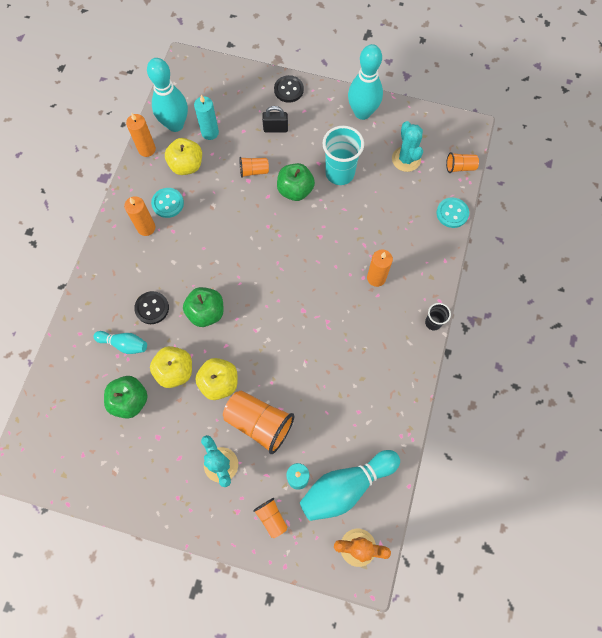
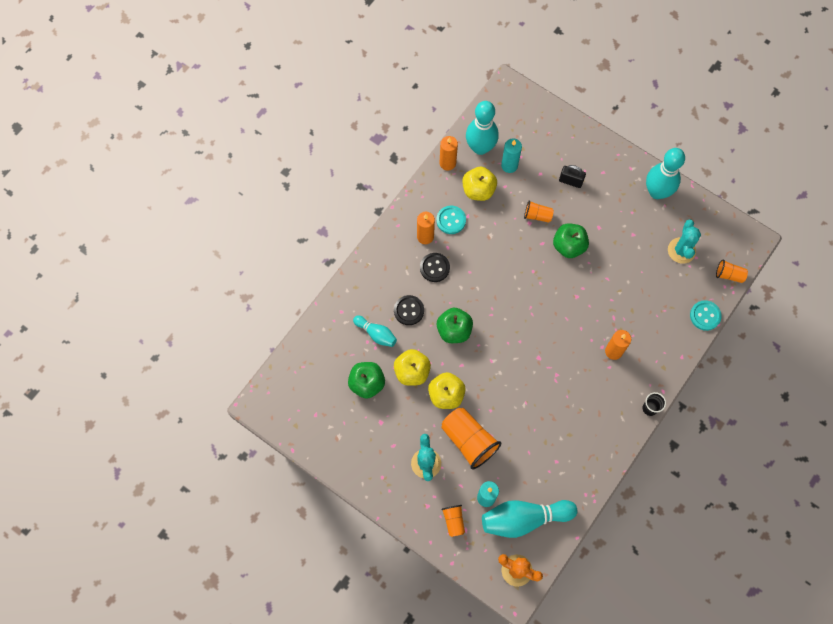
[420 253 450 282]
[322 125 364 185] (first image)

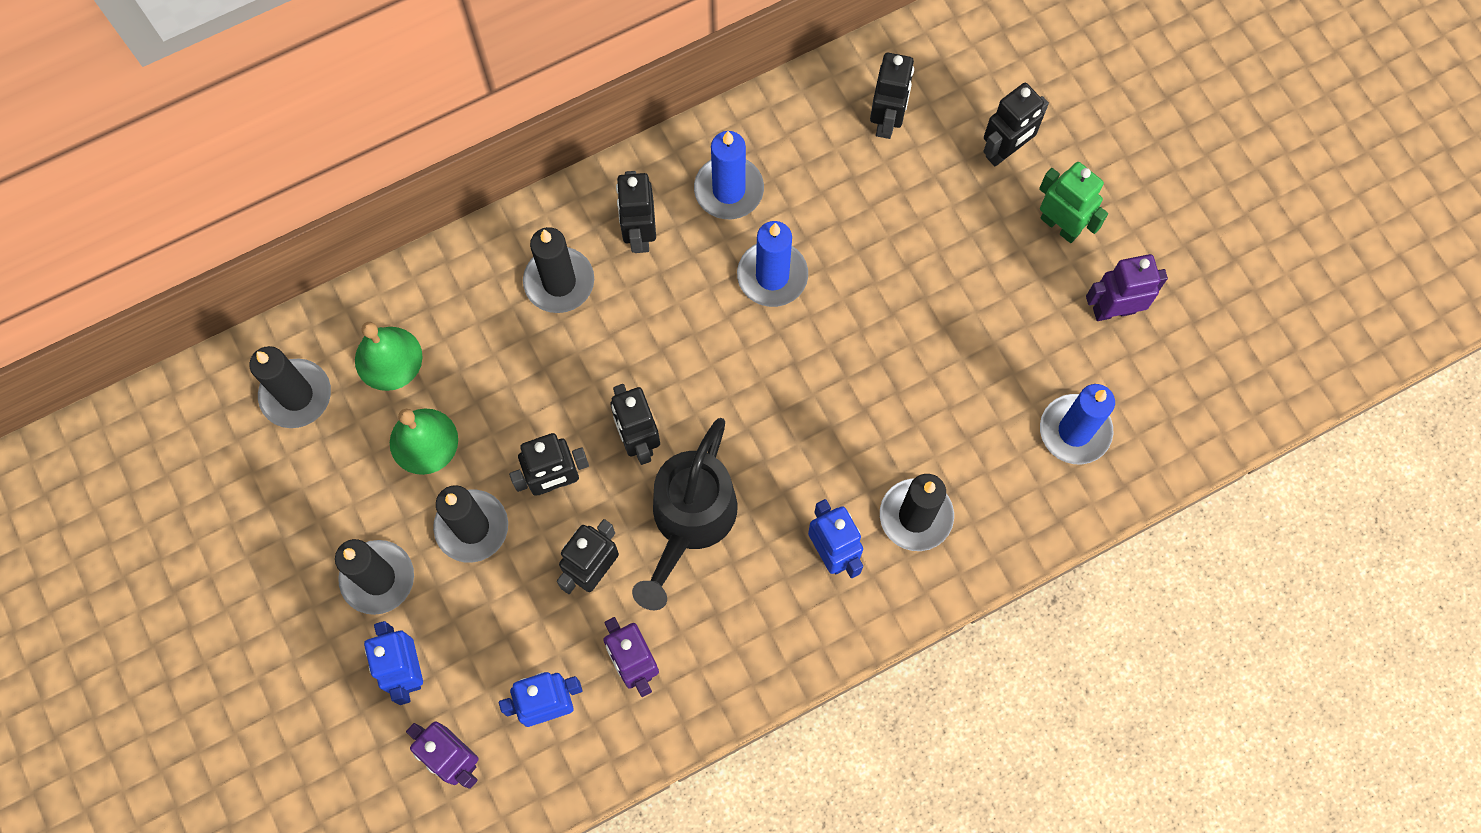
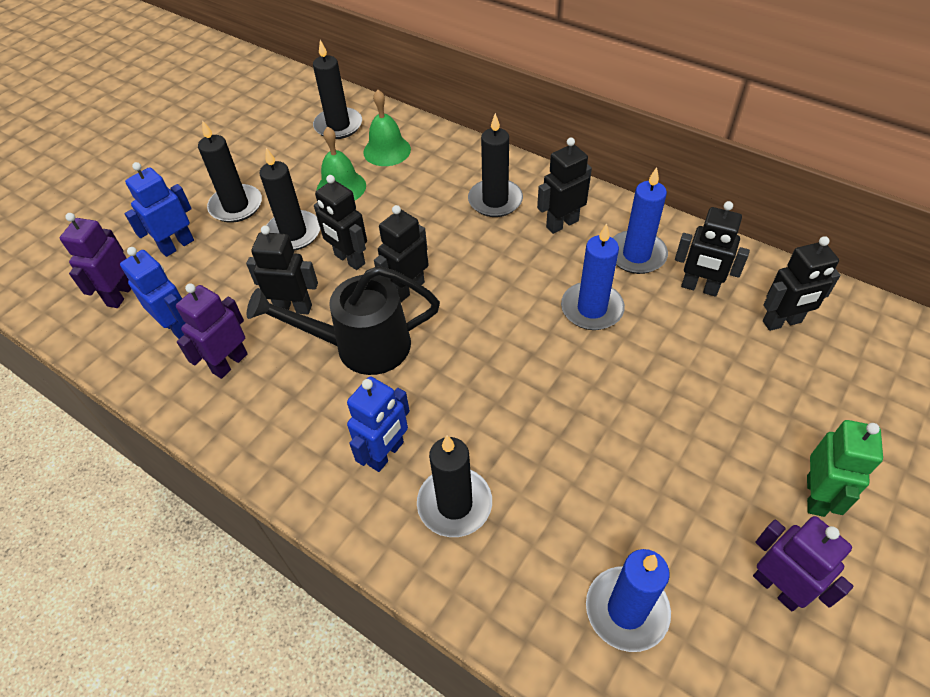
[675 201 750 297]

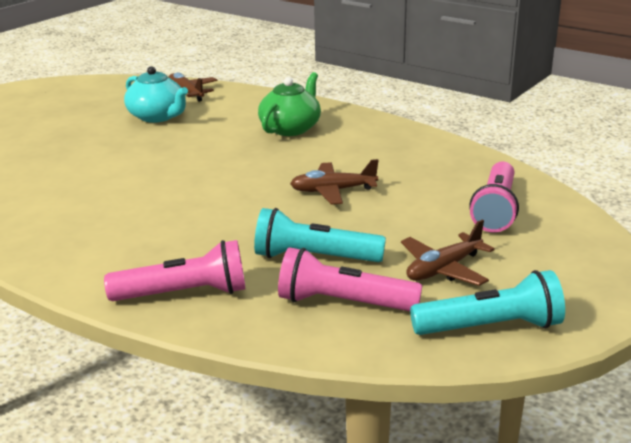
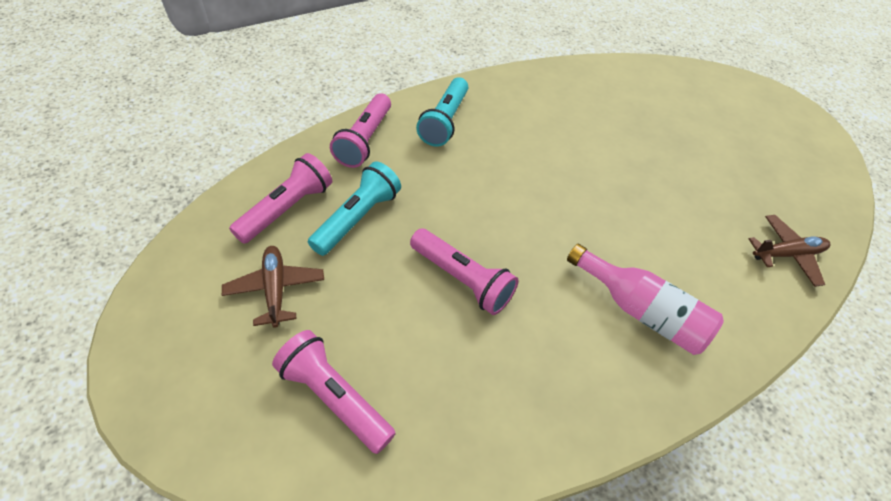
[124 66 188 123] (first image)
[567 244 724 355]
[410 228 519 315]
[416 77 468 147]

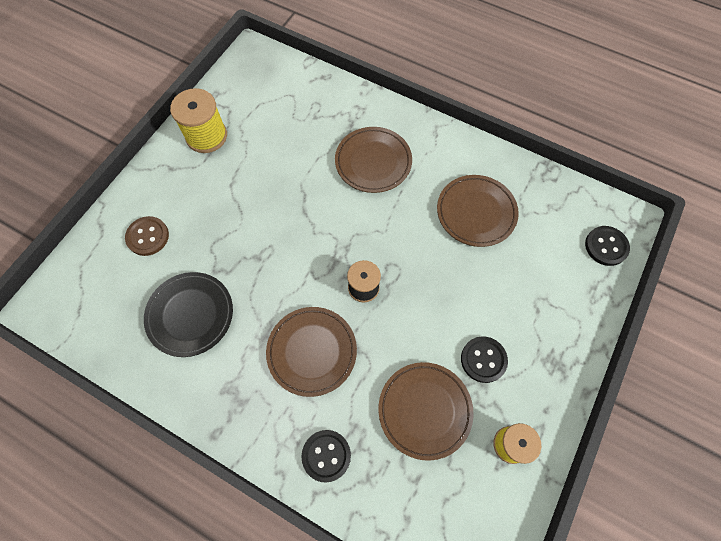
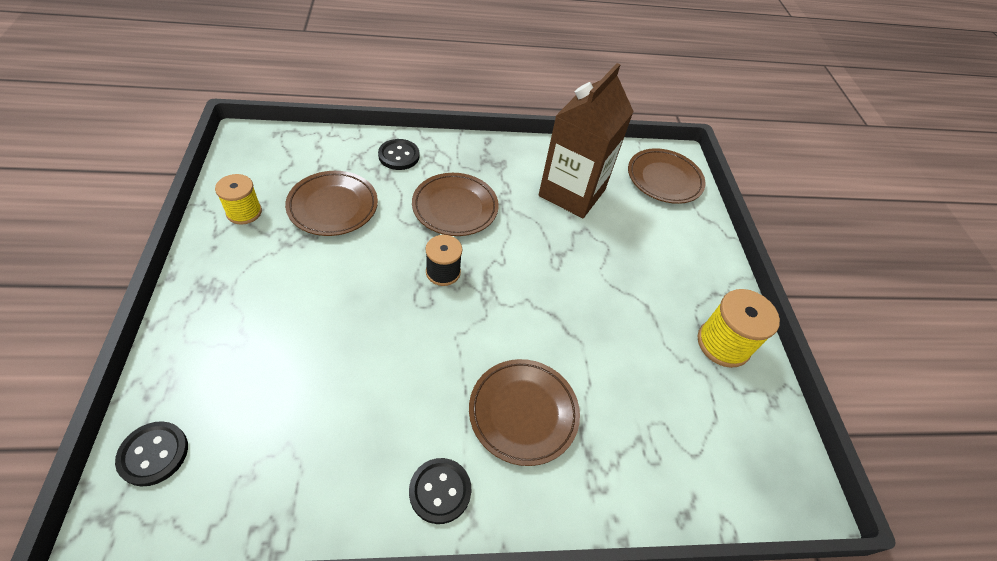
[125 216 169 256] (first image)
[539 63 634 218]
[628 148 706 204]
[409 458 471 524]

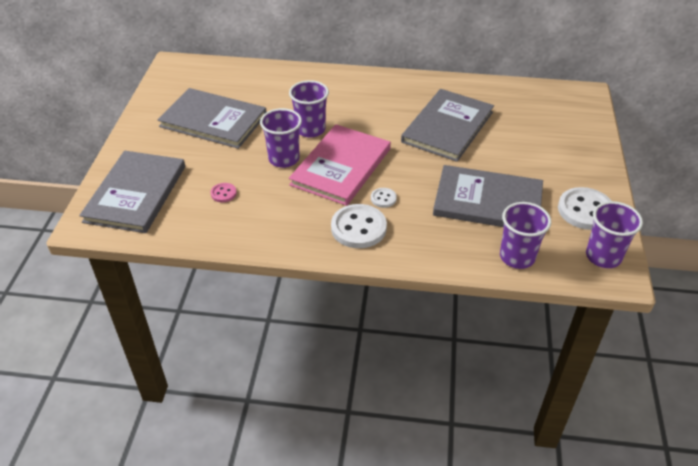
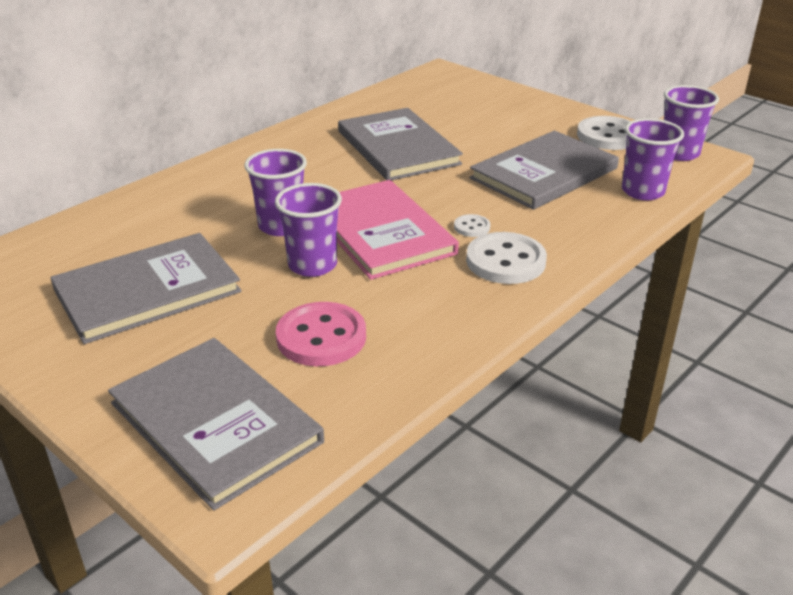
[276 302 366 366]

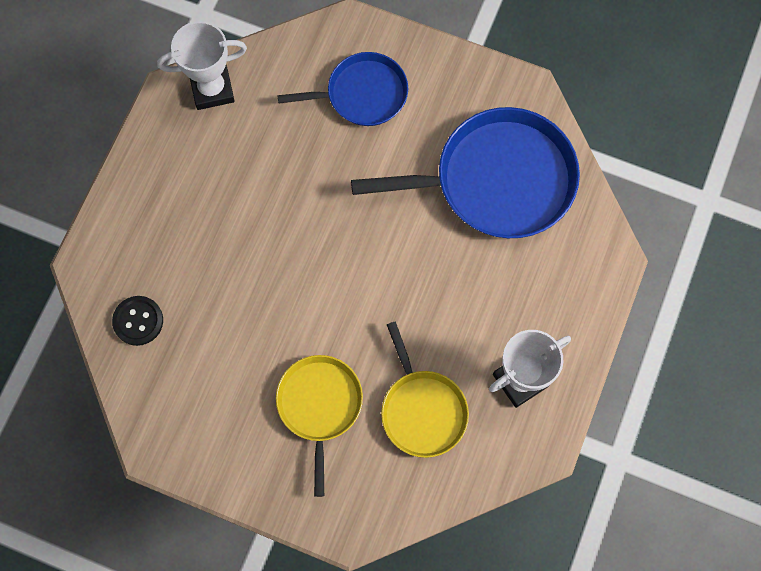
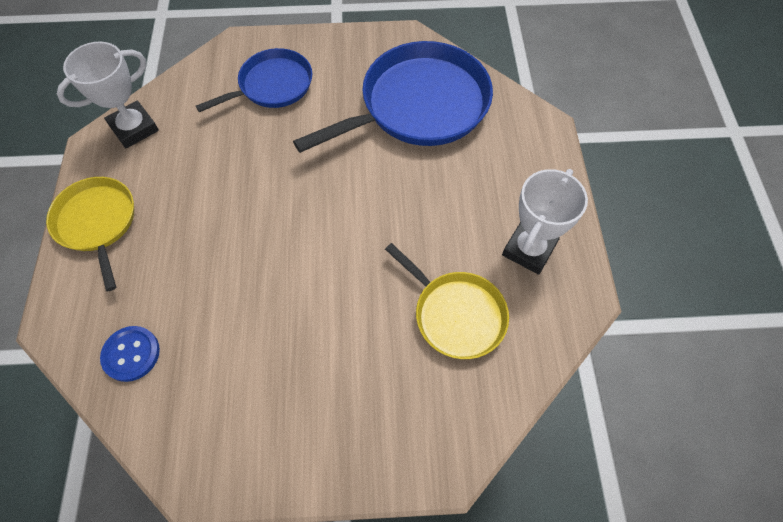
[100 326 160 382]
[46 177 134 291]

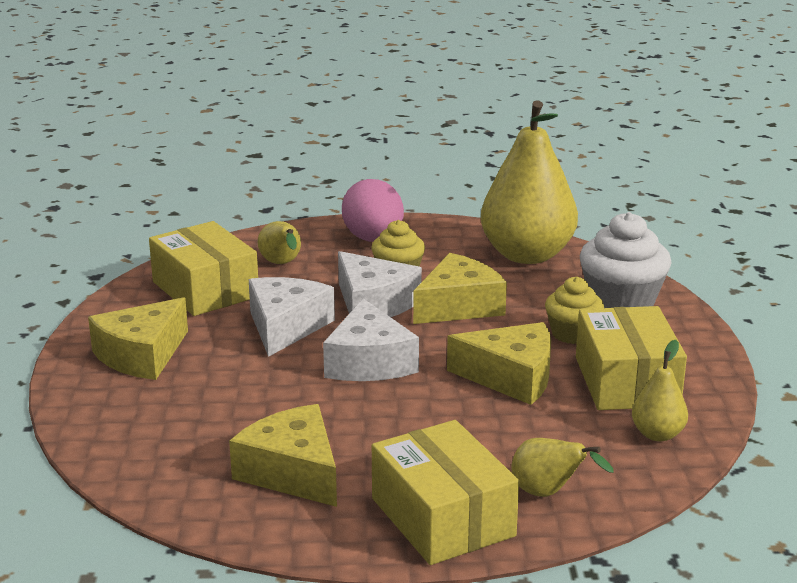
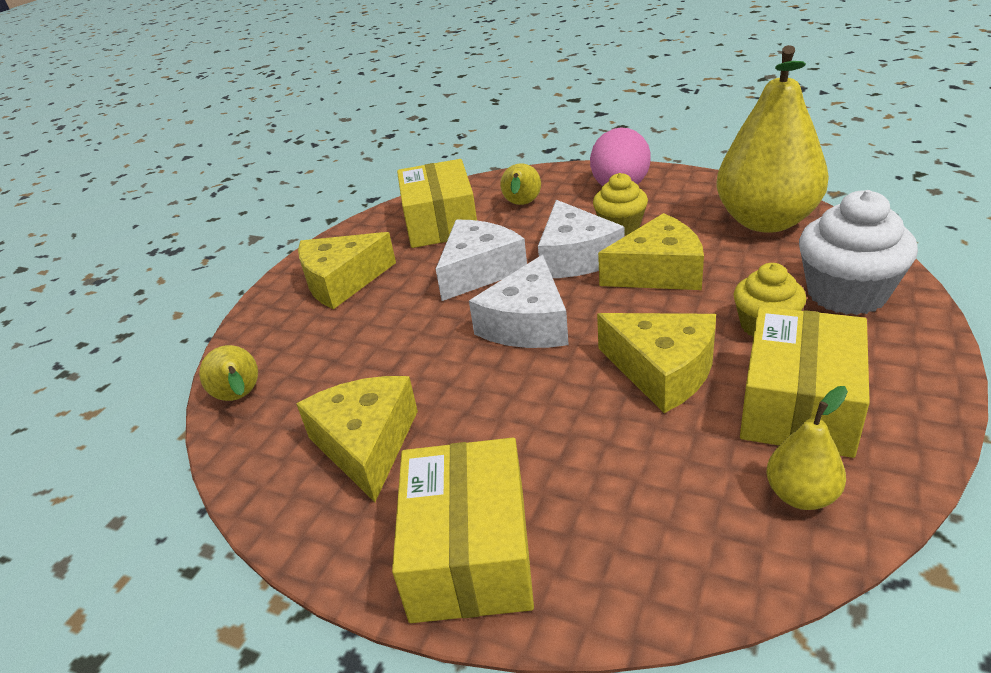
[199 345 258 401]

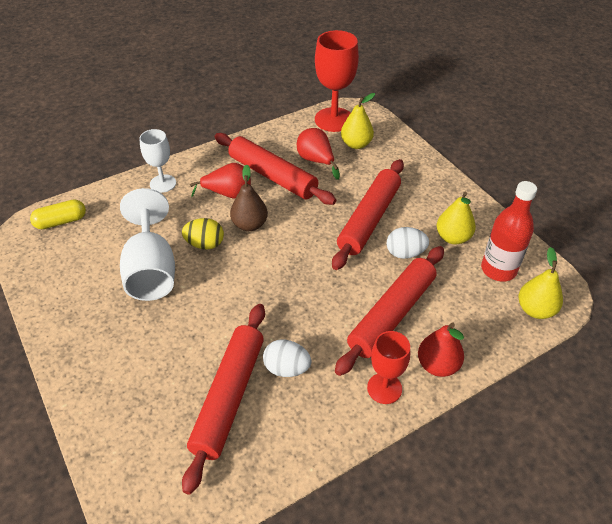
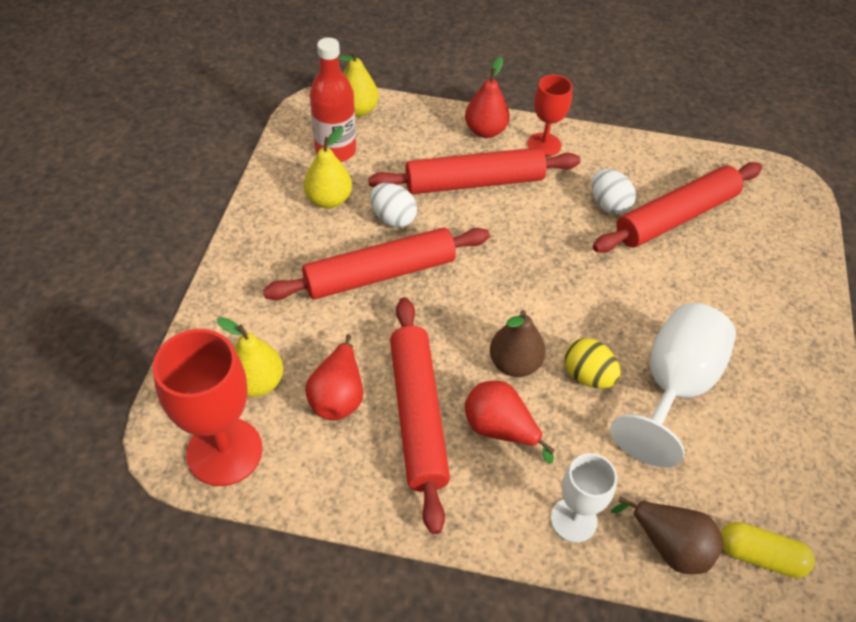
[611 496 724 574]

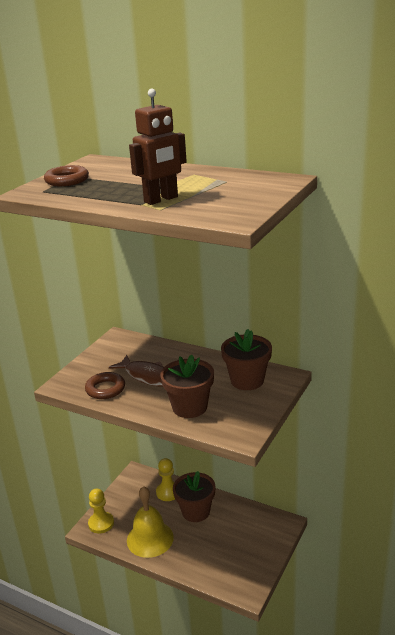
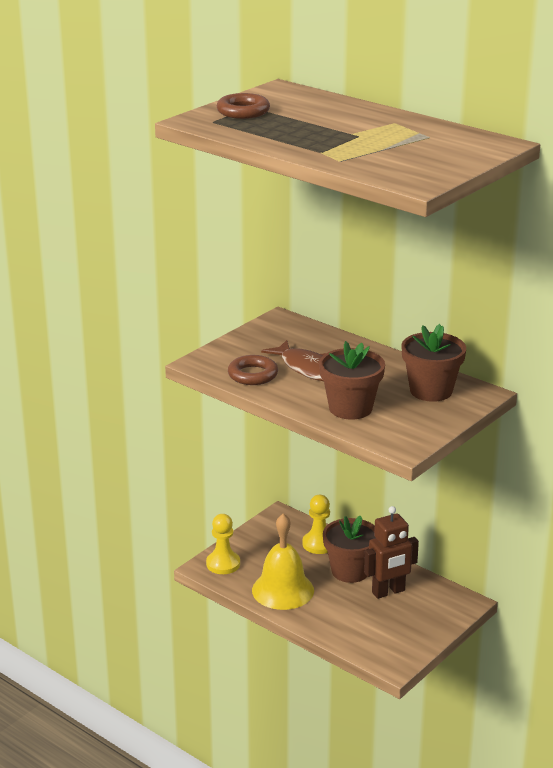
[364 506 419 599]

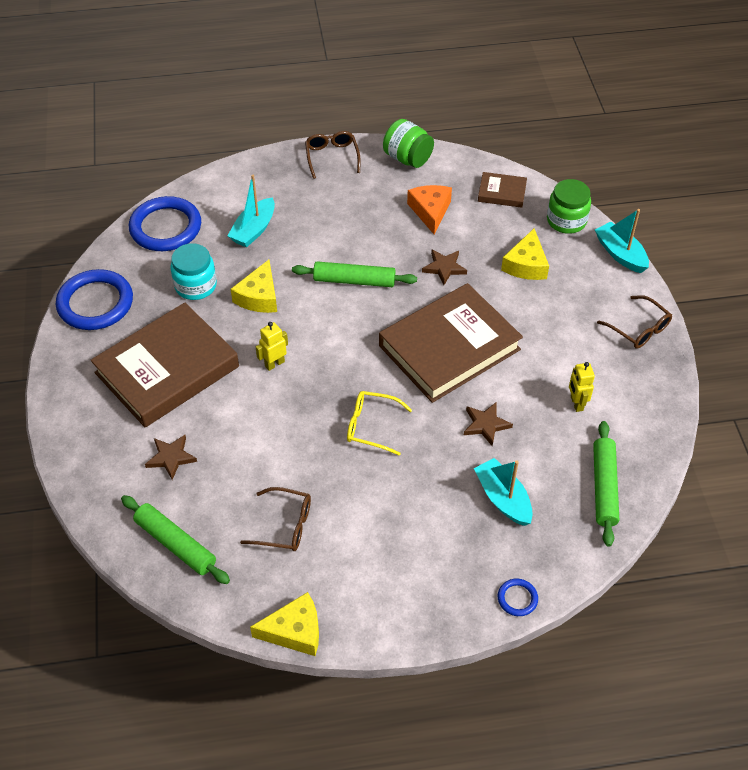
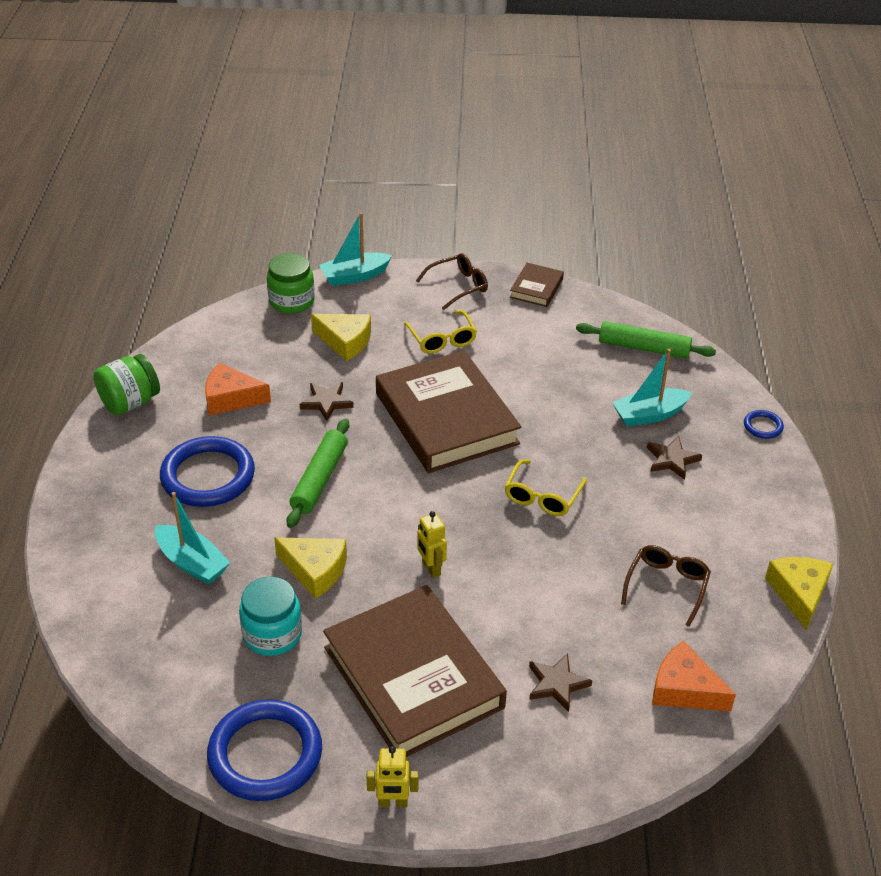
[652 641 736 711]
[160 436 255 507]
[305 131 361 179] (first image)
[647 436 702 480]
[510 263 564 307]
[367 746 419 807]
[404 310 477 354]

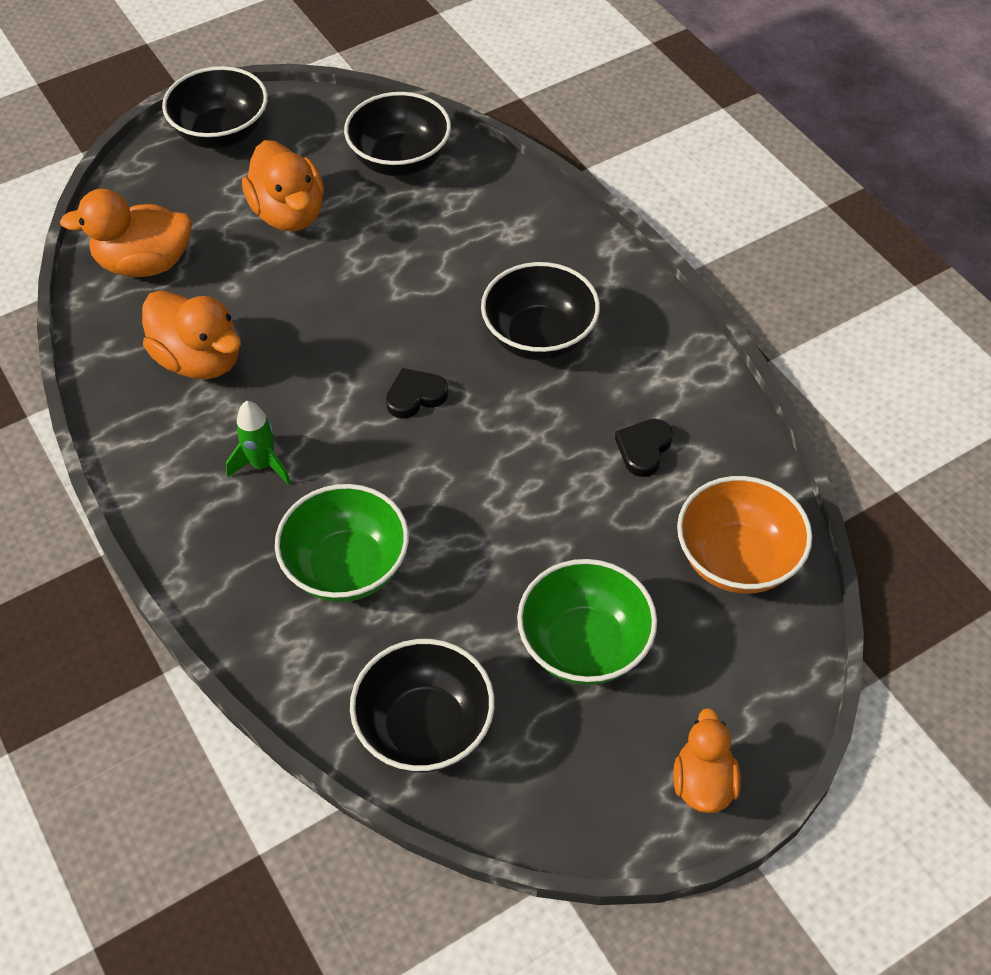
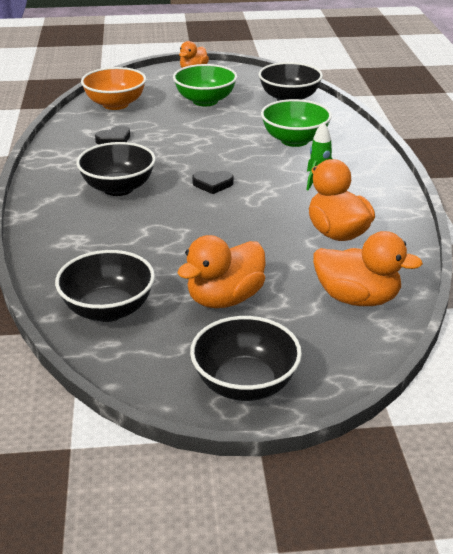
[177 235 266 308]

